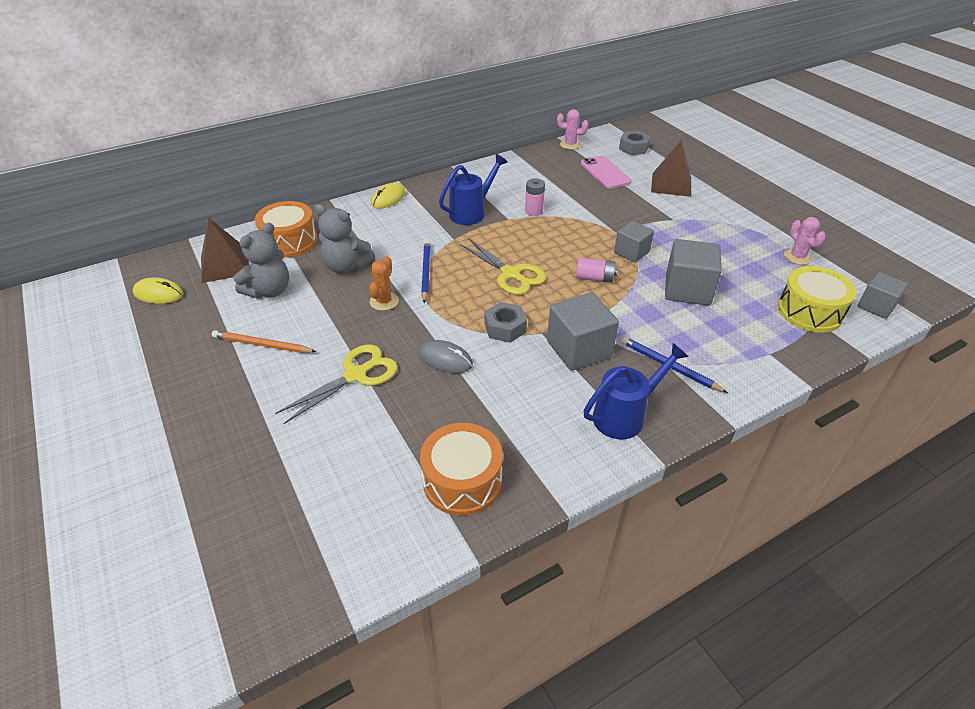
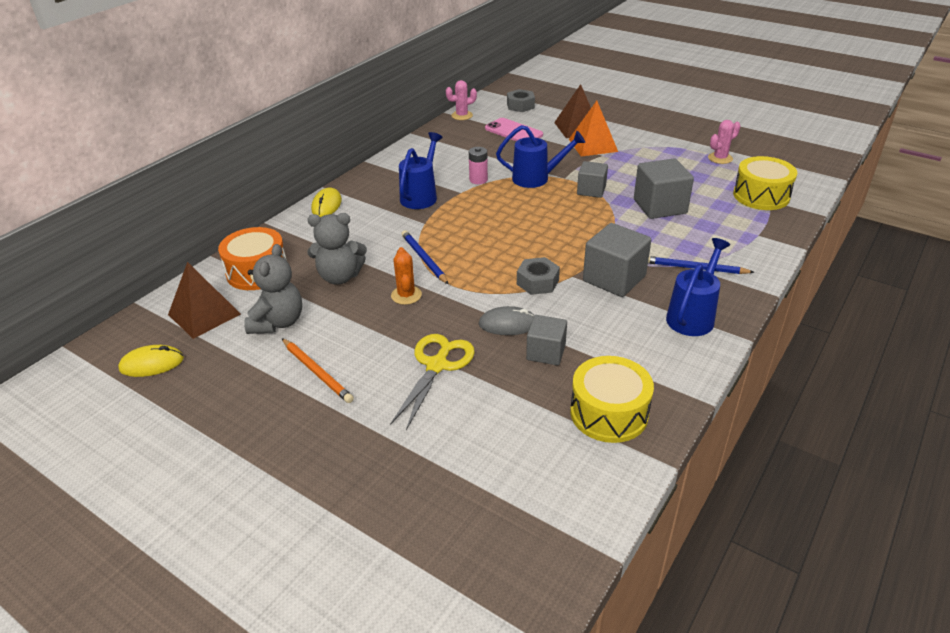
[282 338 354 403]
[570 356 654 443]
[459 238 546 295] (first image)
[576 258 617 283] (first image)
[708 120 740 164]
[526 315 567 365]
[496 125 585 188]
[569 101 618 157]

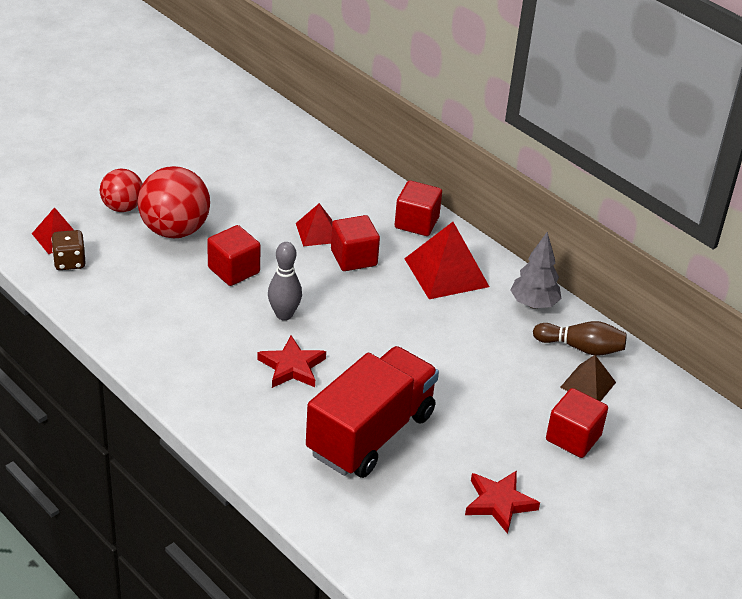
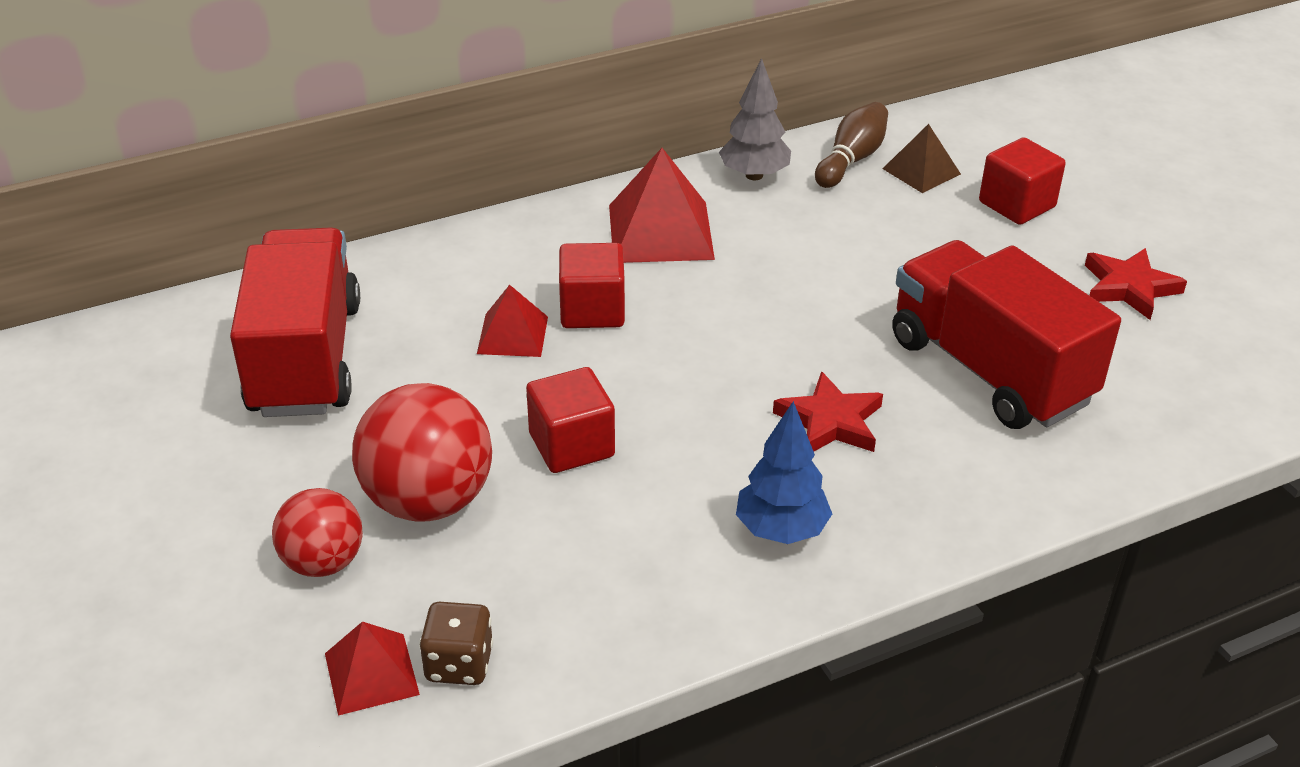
[268 242 302 320] (first image)
[395 180 442 236] (first image)
[230 227 360 417]
[736 401 832 544]

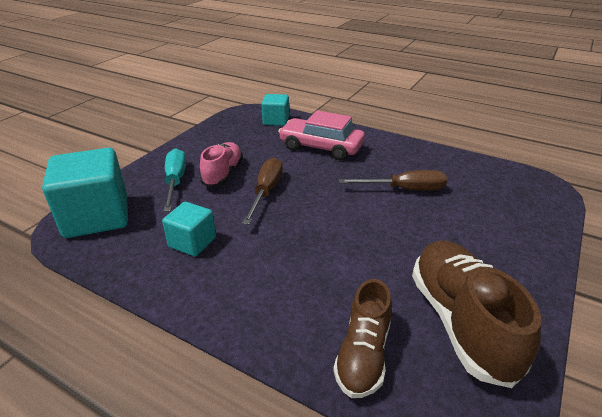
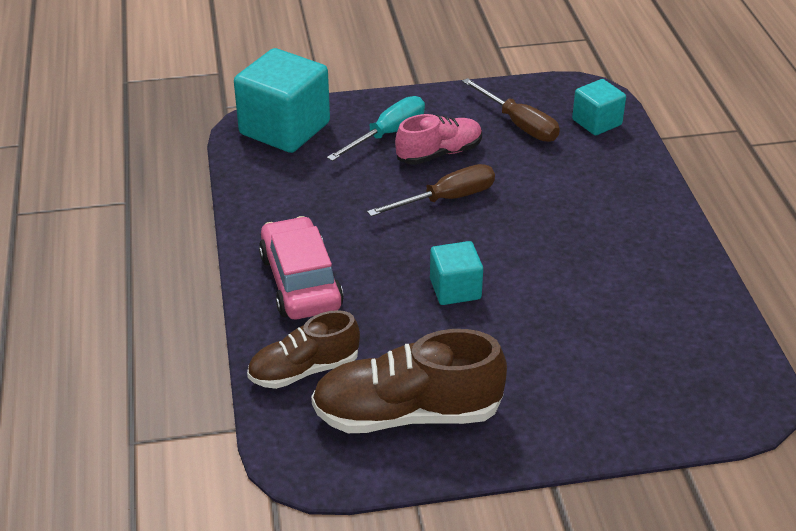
[430 241 483 305]
[259 216 344 319]
[462 78 560 142]
[311 329 507 433]

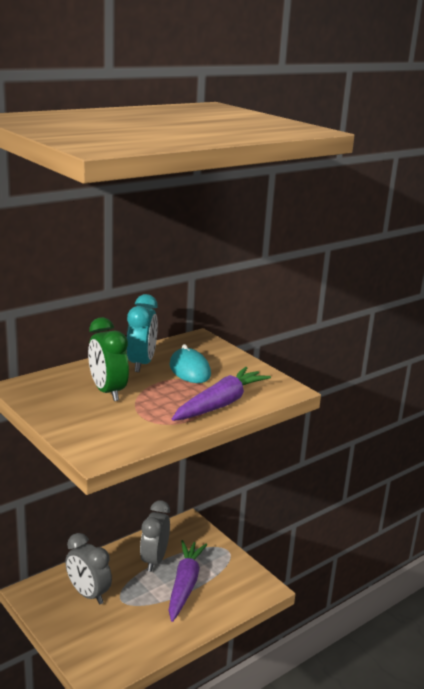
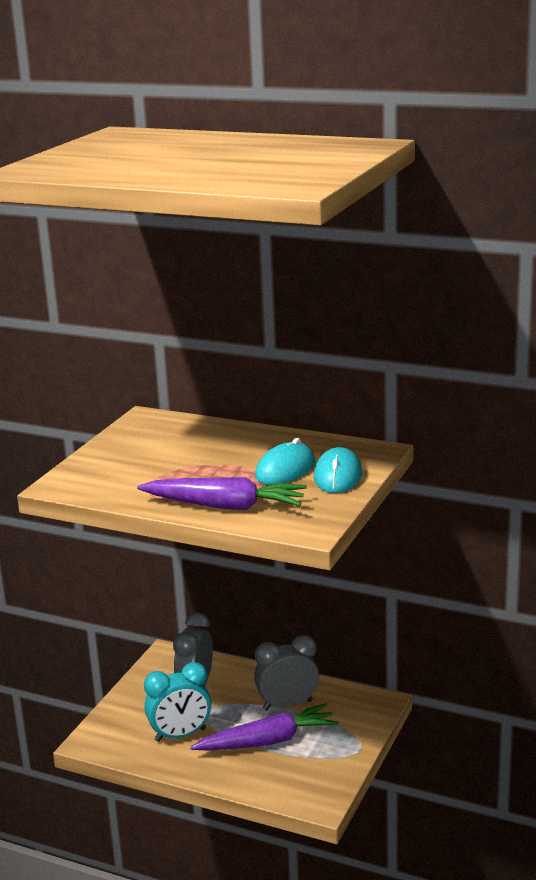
[88 317 129 401] (first image)
[144 662 211 742]
[314 447 362 493]

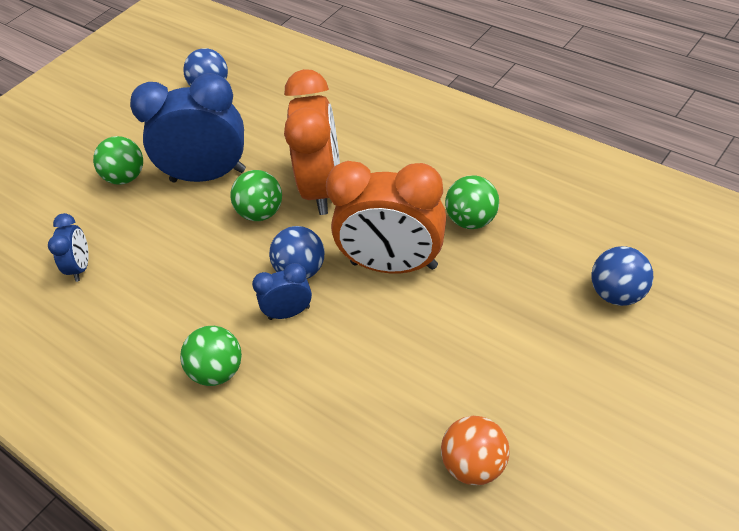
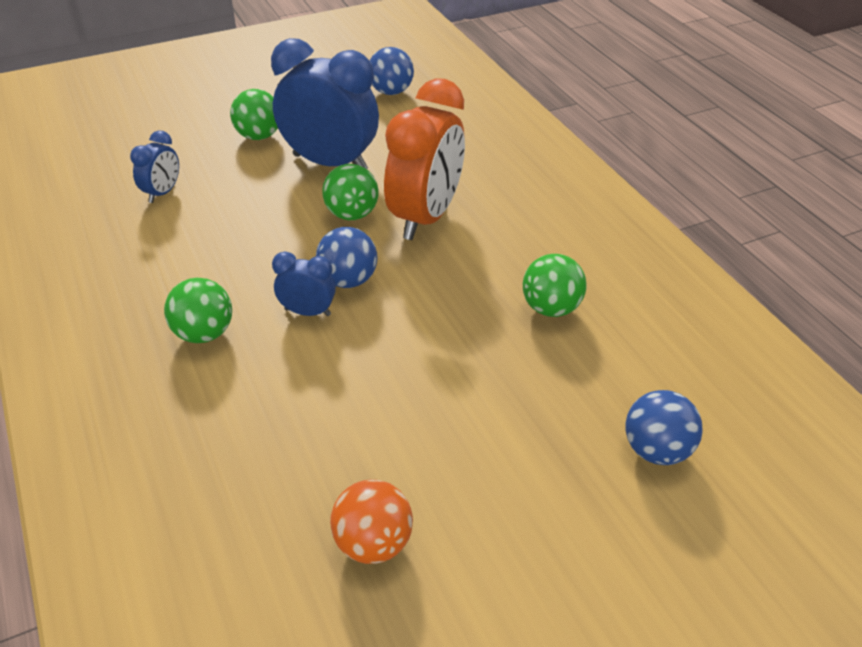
[326 161 446 273] (first image)

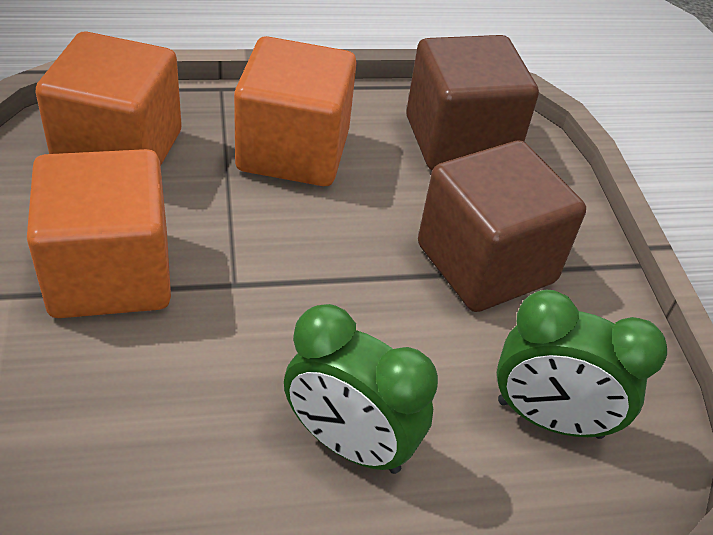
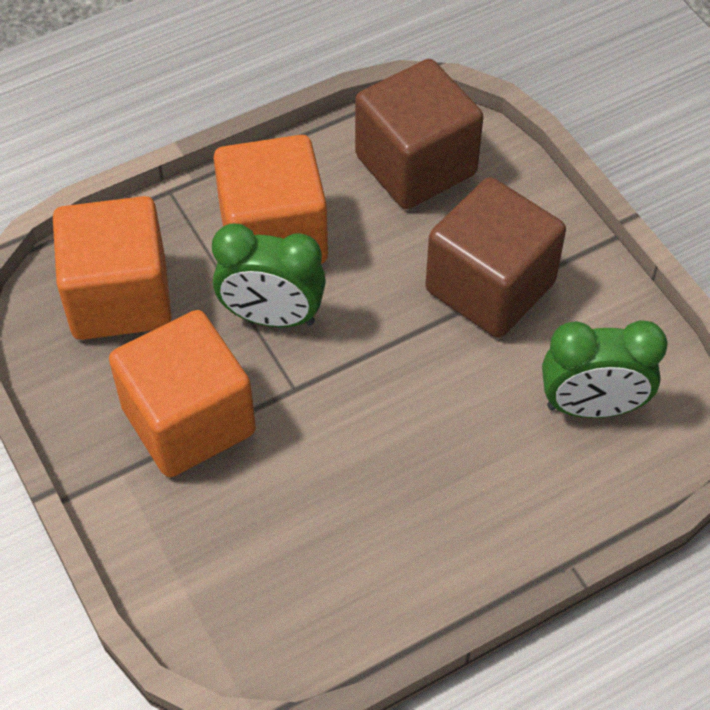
[212 224 326 327]

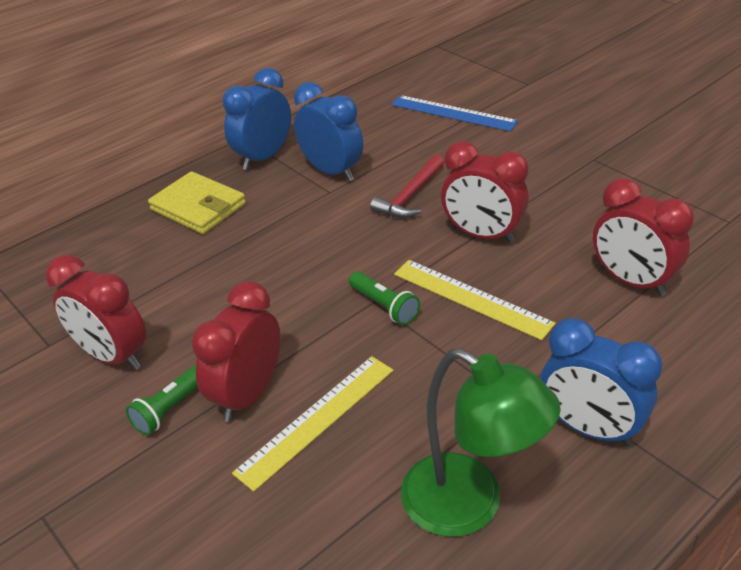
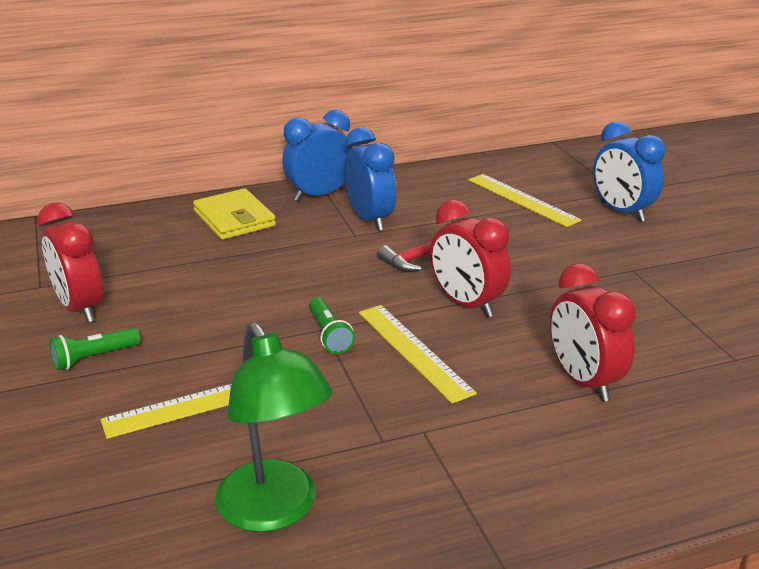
[191 281 281 422] (first image)
[468 174 582 227]
[593 121 666 222]

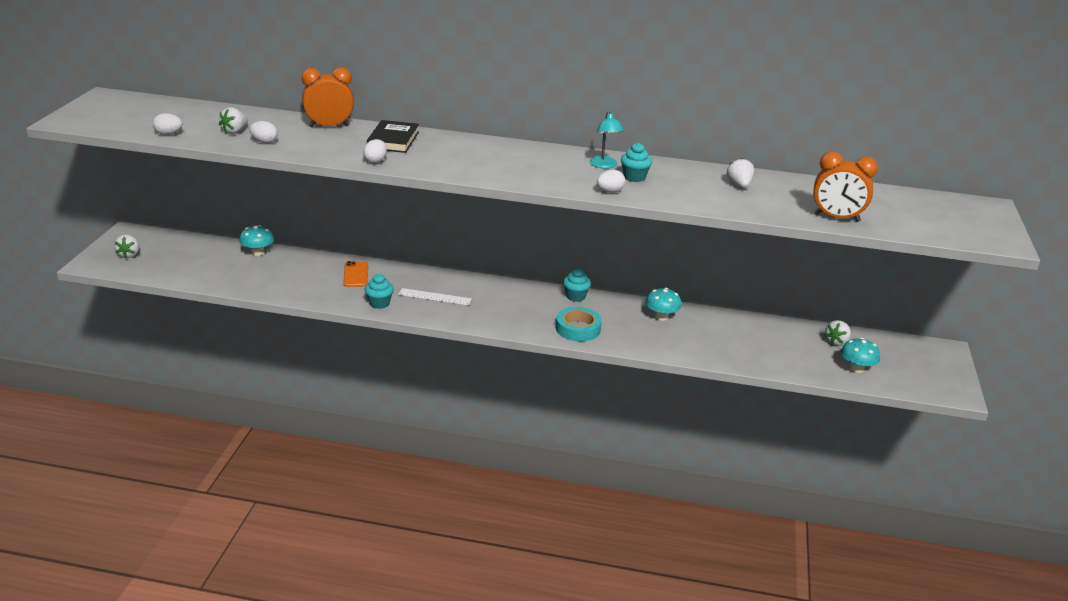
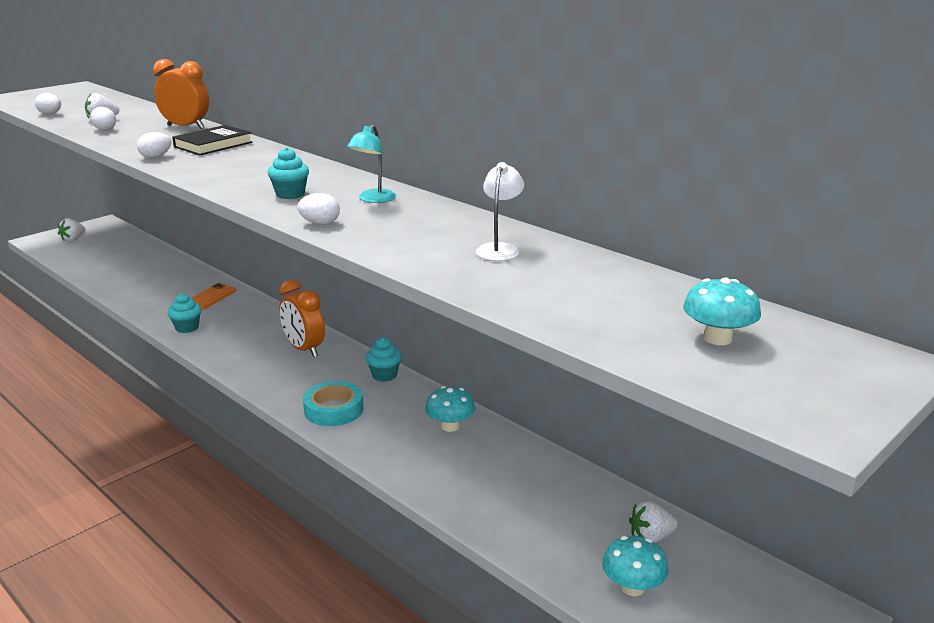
[683 277 761 345]
[398 288 472 306] (first image)
[268 147 309 199]
[476 162 524 261]
[279 279 325 357]

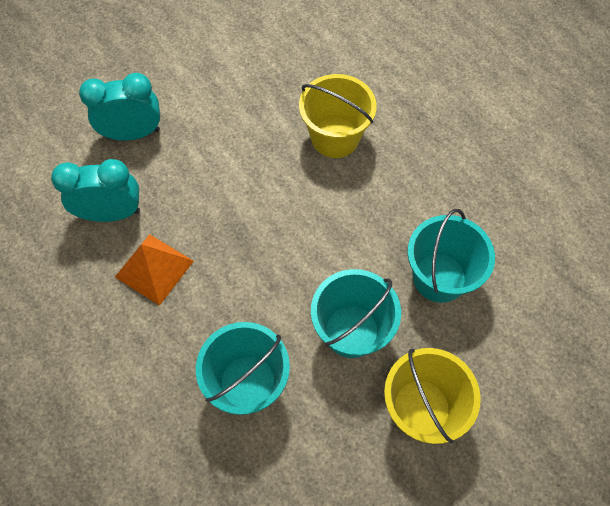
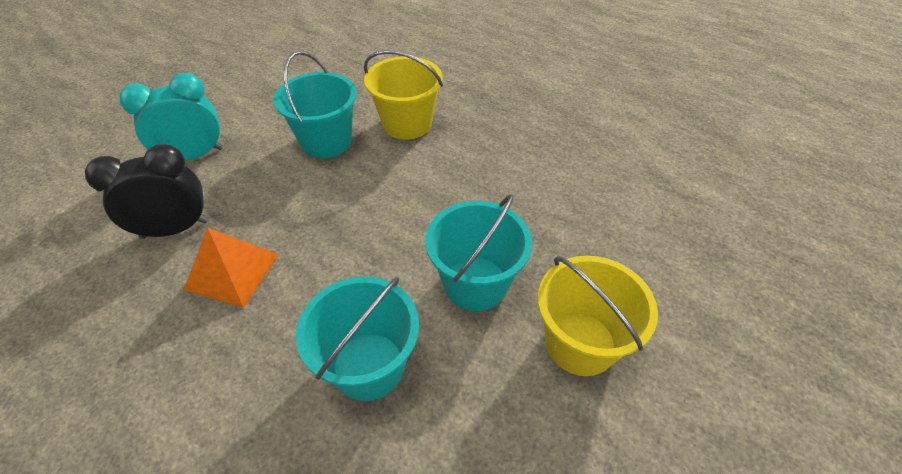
[85 144 208 239]
[273 51 357 158]

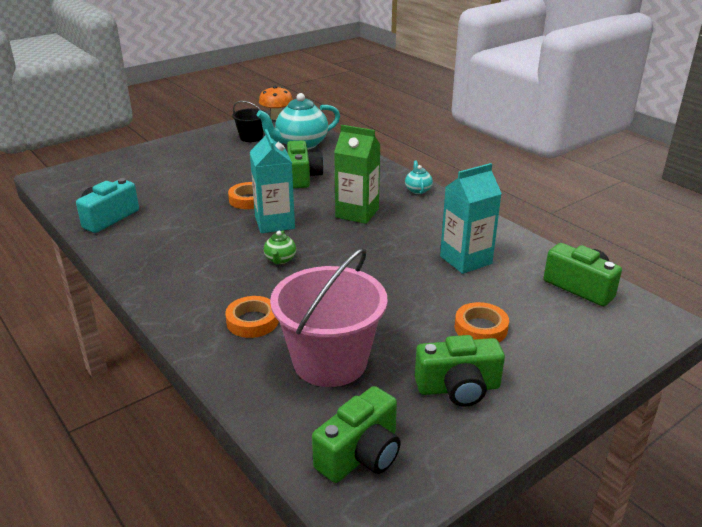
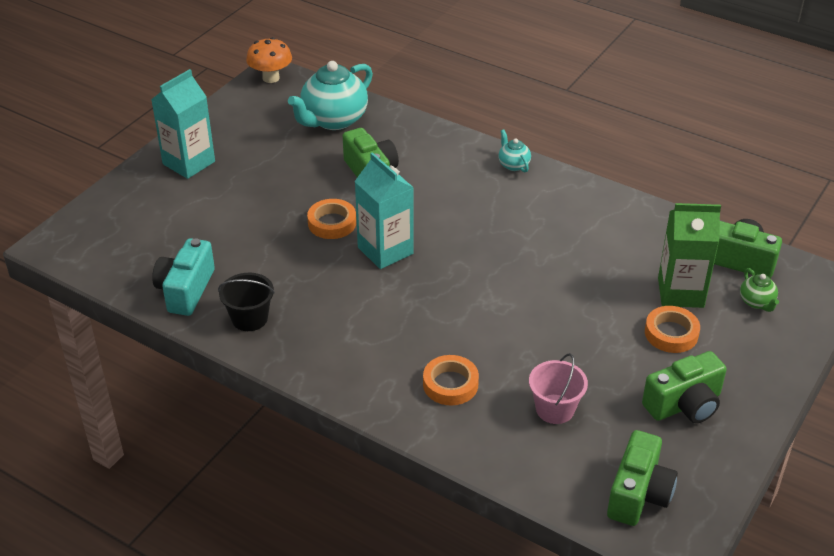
[218 273 275 331]
[740 268 779 312]
[529 353 588 424]
[658 203 721 308]
[151 69 215 179]

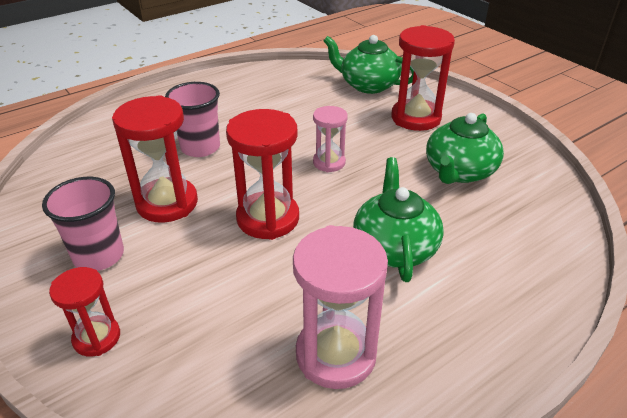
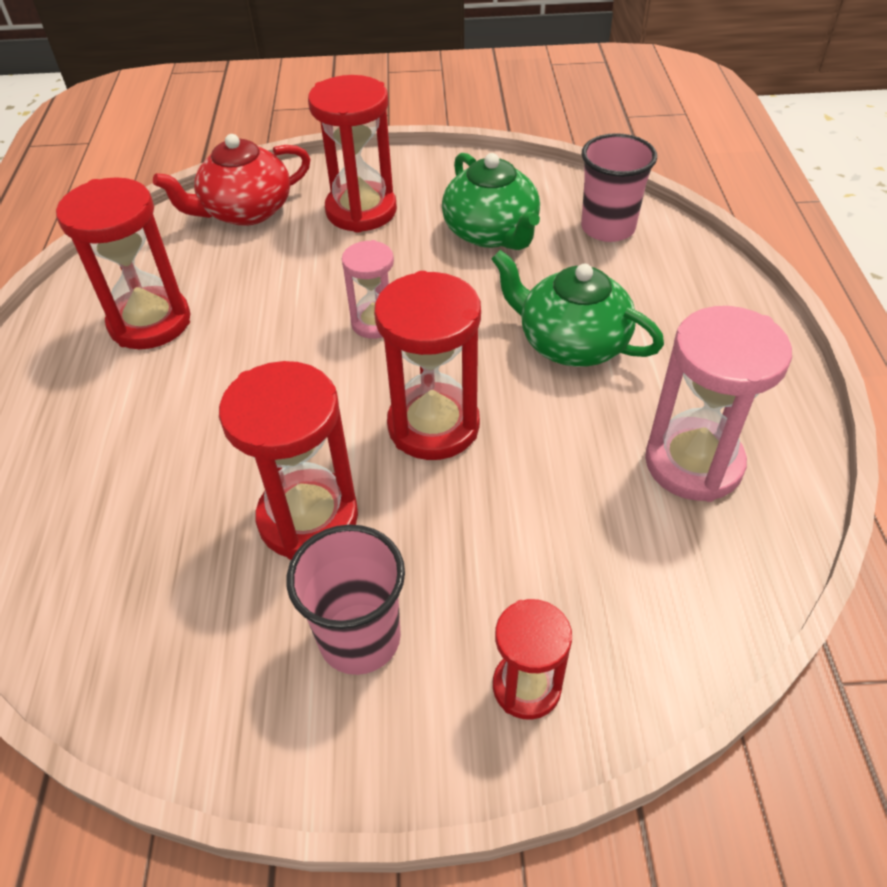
[581 133 657 242]
[153 134 310 226]
[56 177 191 349]

